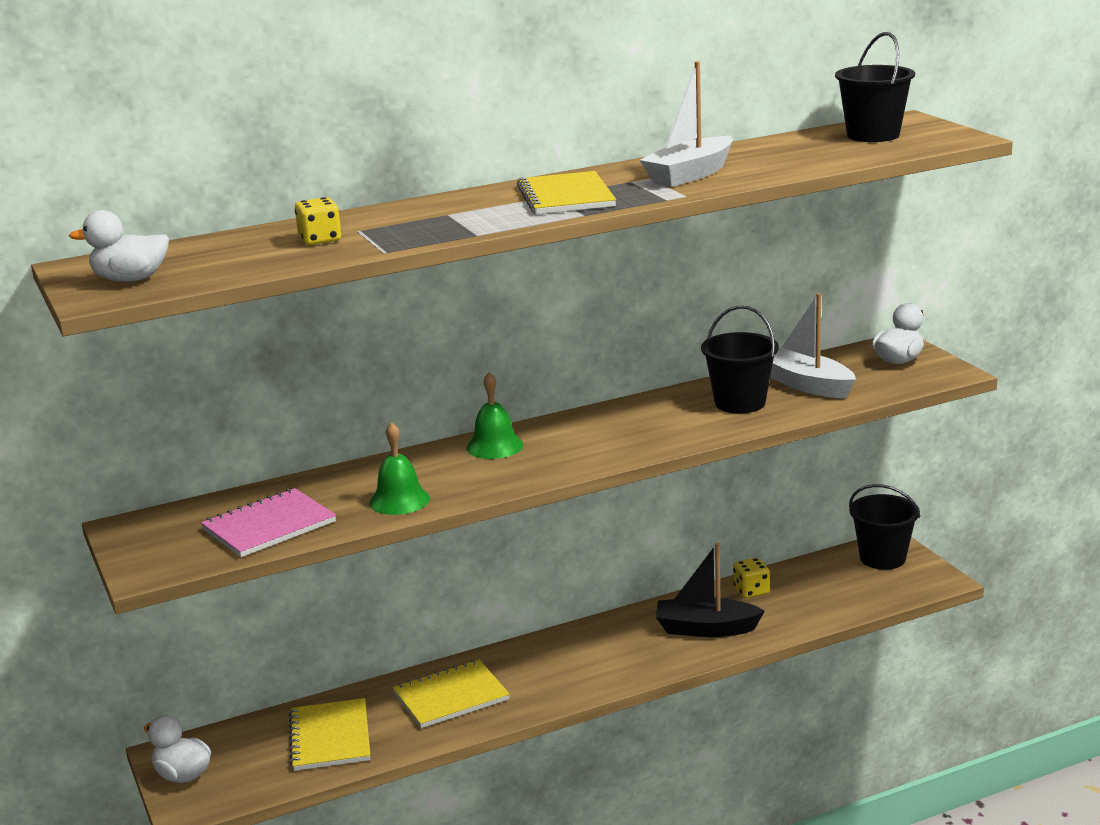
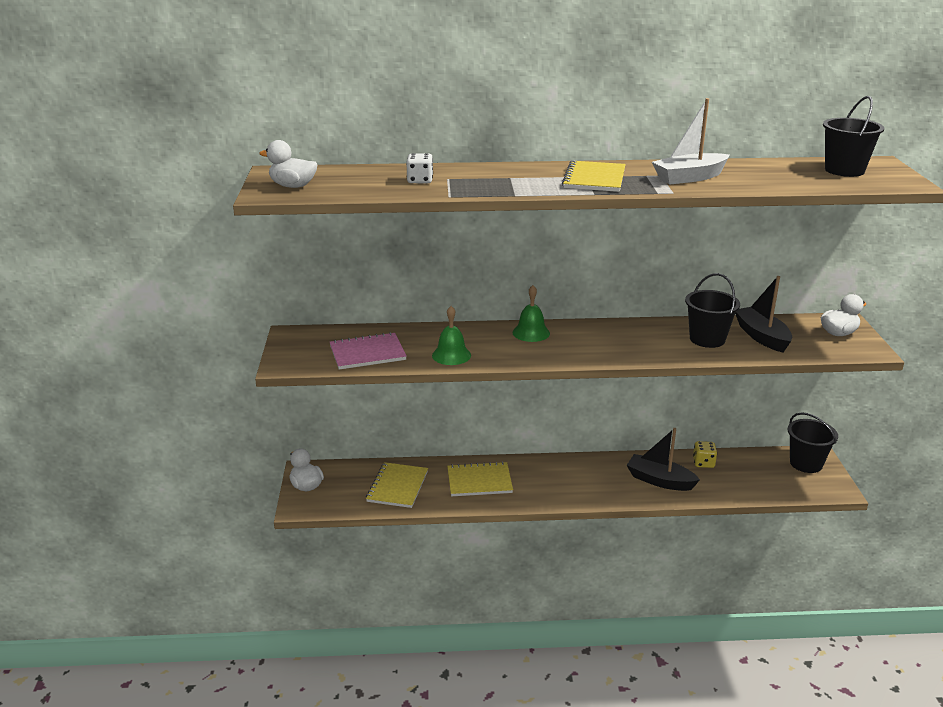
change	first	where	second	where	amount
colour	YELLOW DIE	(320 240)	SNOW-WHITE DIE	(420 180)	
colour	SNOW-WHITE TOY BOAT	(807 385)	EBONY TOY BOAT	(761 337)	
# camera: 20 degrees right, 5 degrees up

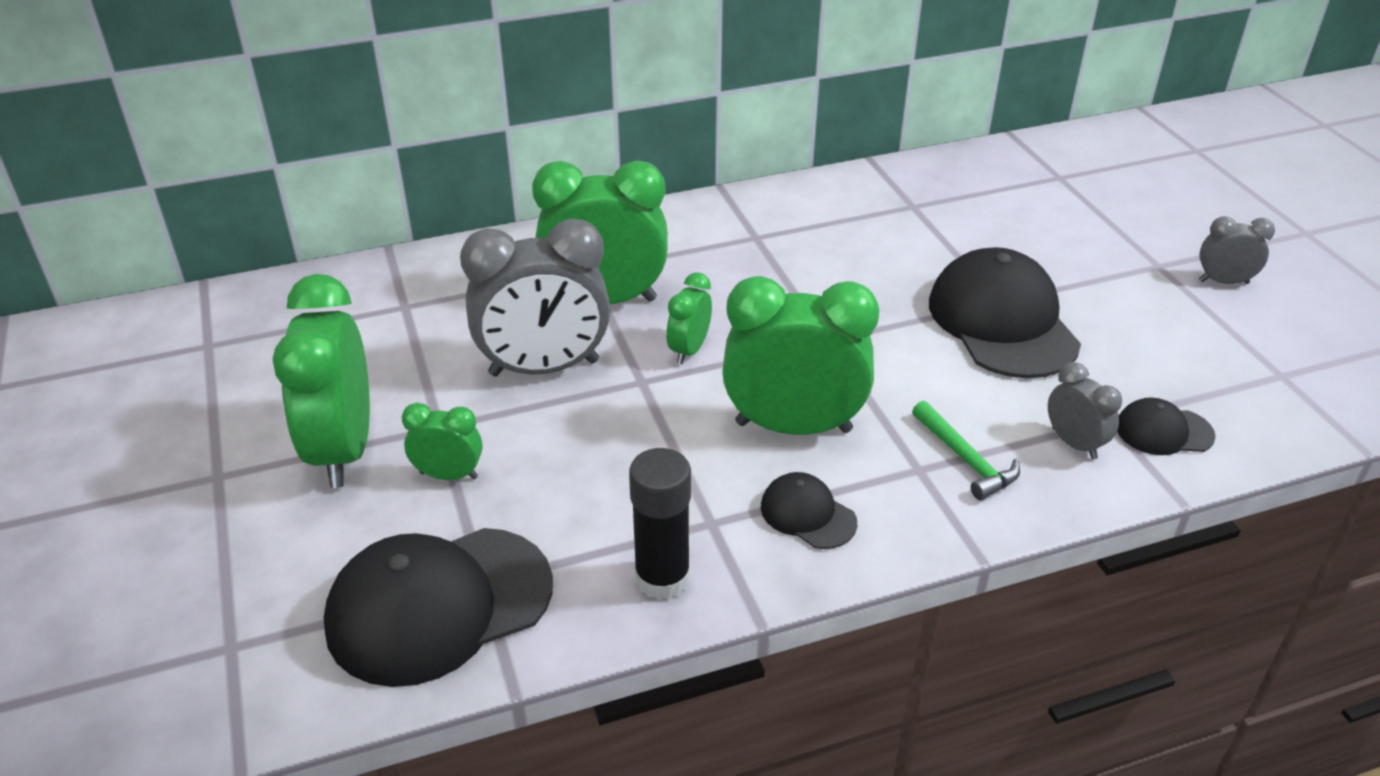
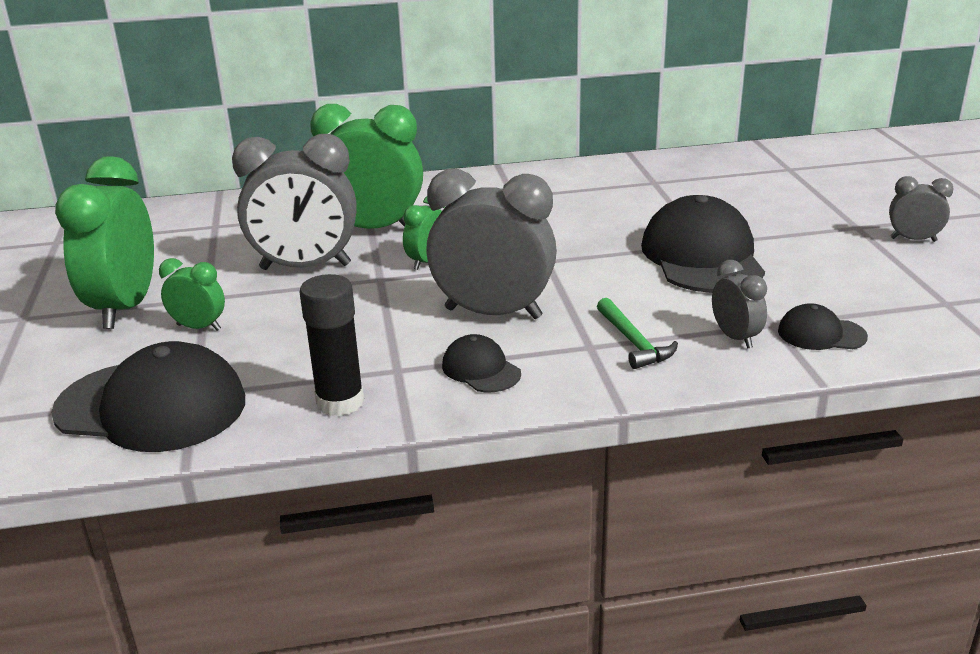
change	first	where	second	where	amount
spun	EBONY PEAKED CAP	(439 605)		(151 406)	150 degrees counterclockwise
colour	LEAF-GREEN CLOCK	(793 427)	GRAY CLOCK	(493 313)	
# camera: 10 degrees right, 10 degrees down

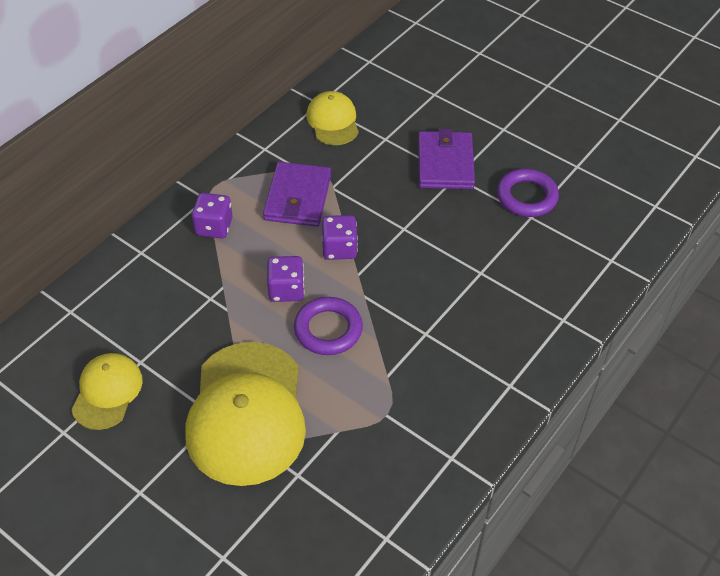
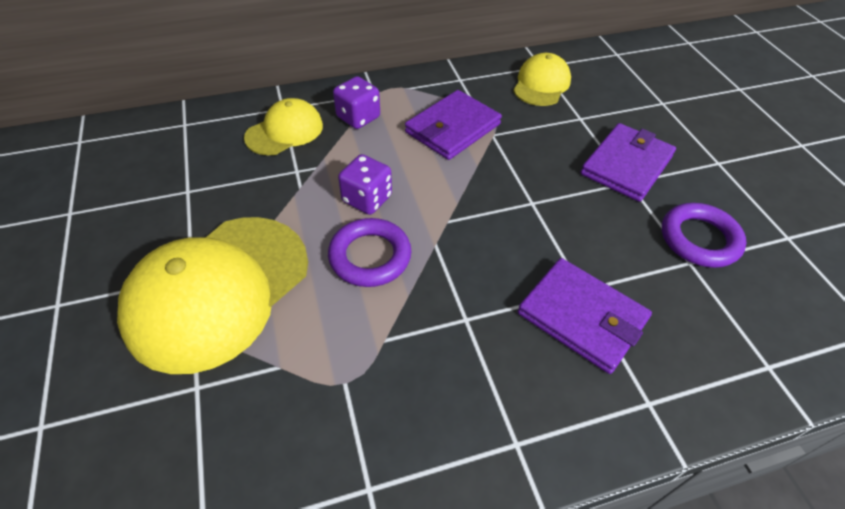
change	first	where	second	where	amount
relocated	YELLOW PEAKED CAP	(107 392)		(285 131)	
appeared			ROYAL PURPLE WALLET	(582 317)	
missing	ROYAL PURPLE DIE	(339 249)			
# camera: 35 degrees right, 0 degrees up

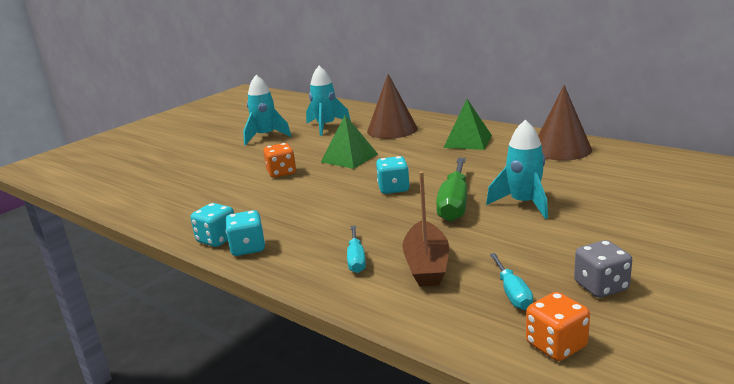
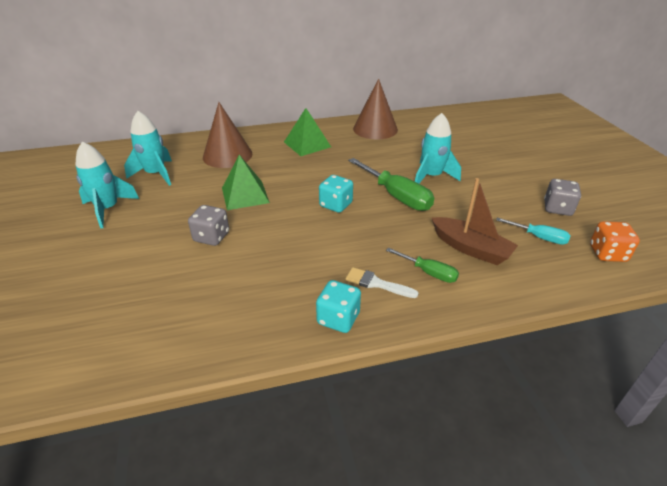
change	first	where	second	where	amount
colour	BRIGHT ORANGE DIE	(281 173)	GRAY DIE	(211 237)	
appeared			SNOW-WHITE PAINTBRUSH	(376 283)	
colour	TURQUOISE SCREWDRIVER	(356 259)	LEAF-GREEN SCREWDRIVER	(429 273)	
missing	TURQUOISE DIE	(217 239)			
# camera: 55 degrees left, 15 degrees up

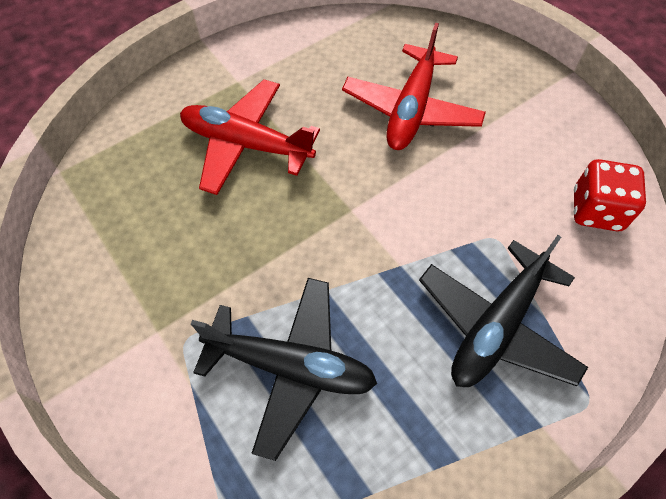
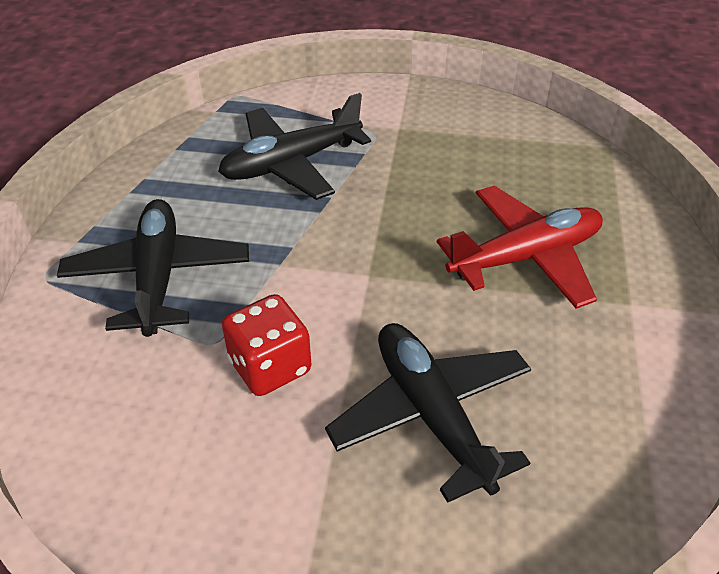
change	first	where	second	where	amount
relocated	RED DIE	(596 210)		(270 366)	
colour	RED TOY PLANE	(411 109)	EBONY TOY PLANE	(431 414)	
# camera: 135 degrees right, 15 degrees down

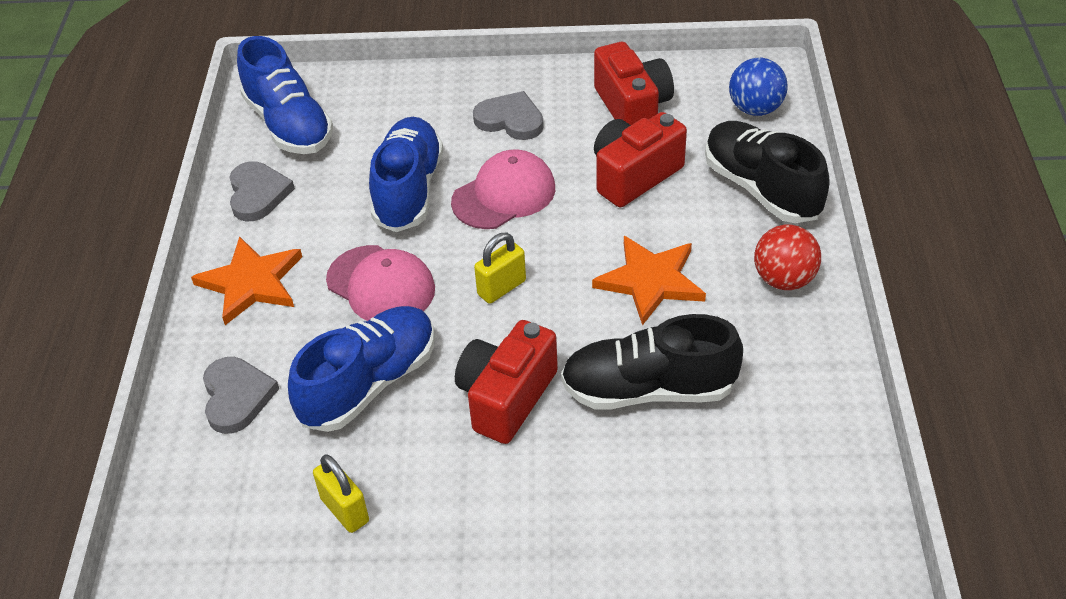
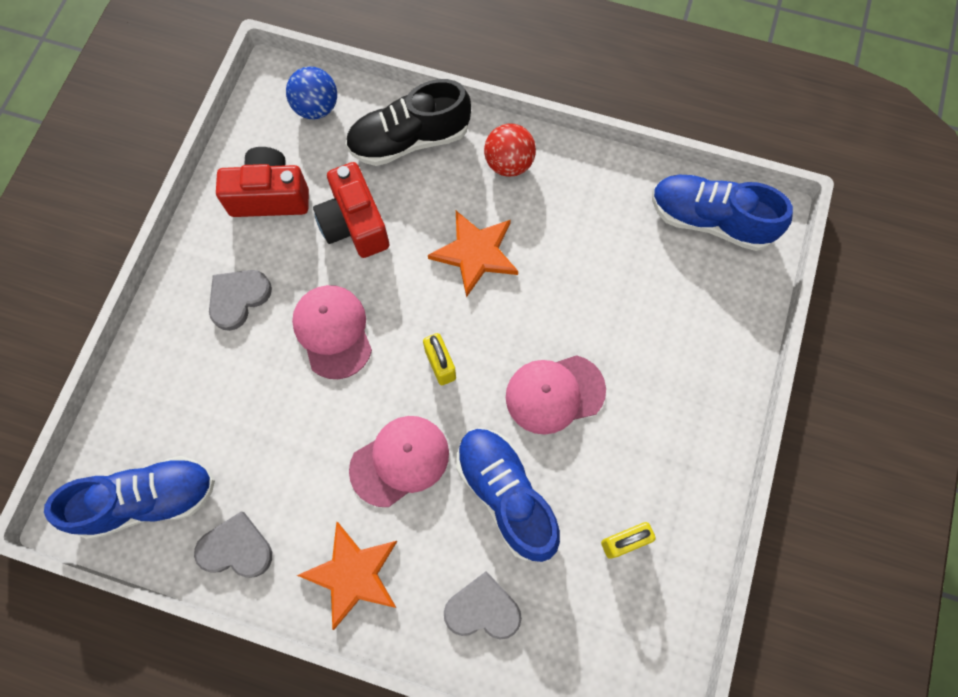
change	first	where	second	where	amount
exchanged	RED PHOTO CAMERA	(506 397)	ROSE-PINK PEAKED CAP	(554 394)	
relocated	ROYAL BLUE SHOE	(408 190)		(710 220)	
missing	EBONY SHOE	(649 389)			
# camera: 75 degrees left, 25 degrees up

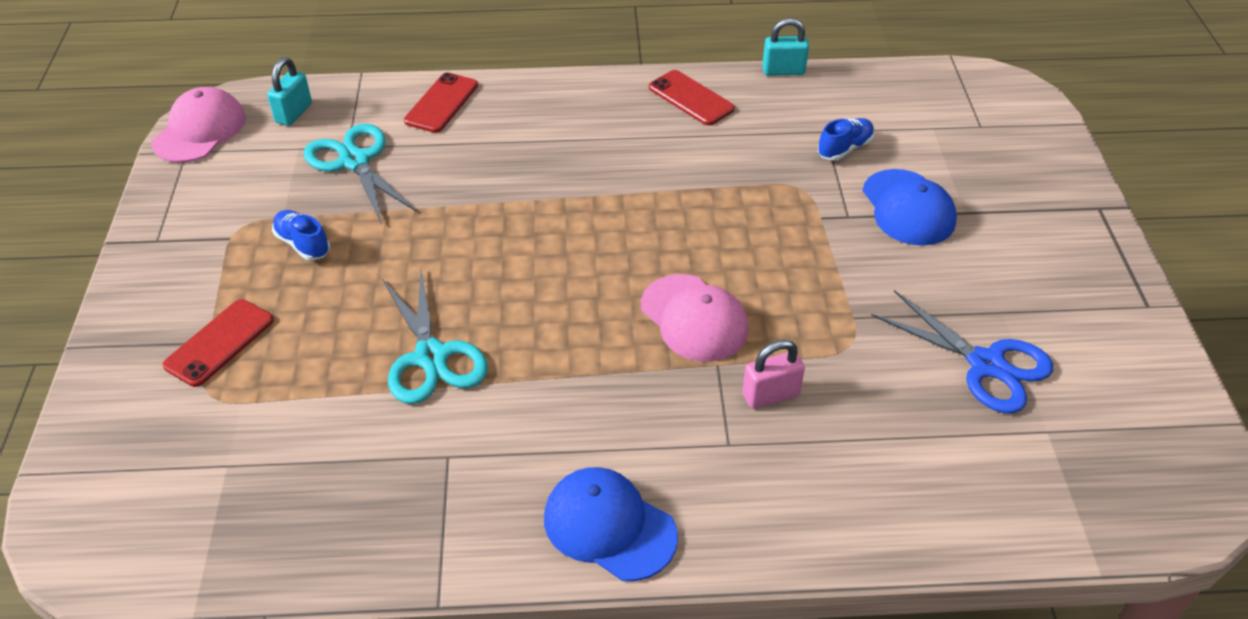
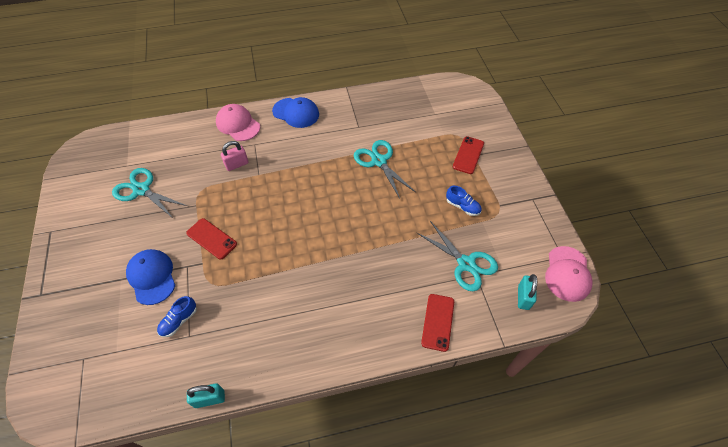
change	first	where	second	where	amount
colour	ROYAL BLUE PAIR OF SCISSORS	(986 365)	TURQUOISE PAIR OF SCISSORS	(141 190)	
relocated	RED SMARTPHONE	(691 98)		(211 238)	
relocated	ROSE-PINK PEAKED CAP	(694 318)		(238 124)	
# camera: 170 degrees right, 10 degrees up

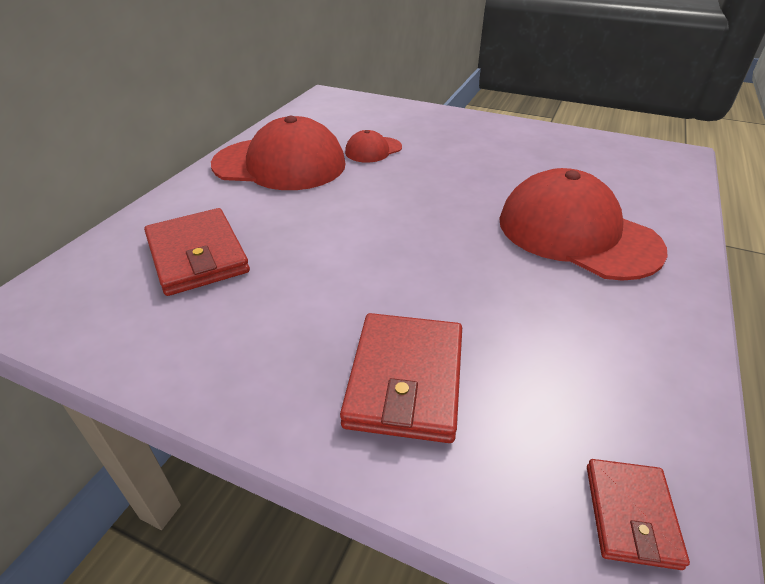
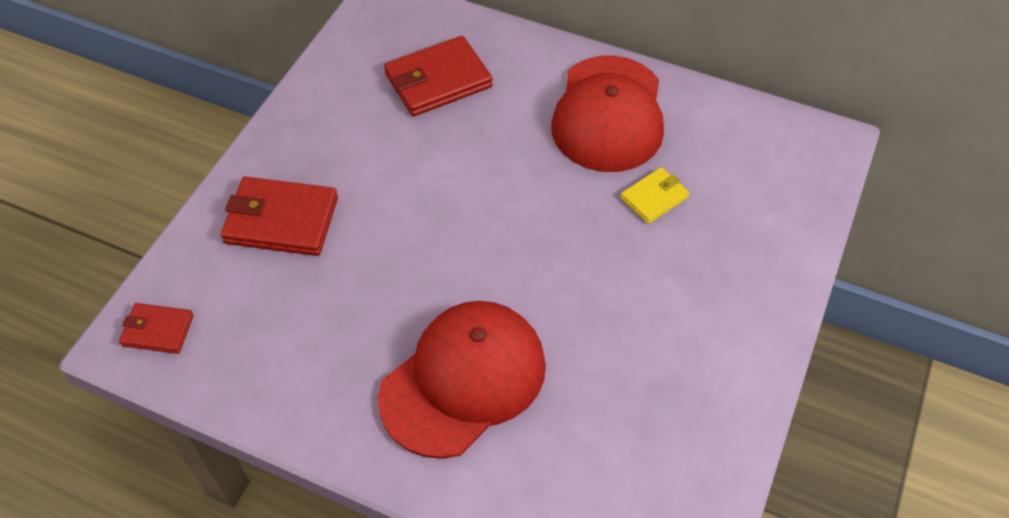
change	first	where	second	where	amount
exchanged	RED PEAKED CAP	(373 150)	YELLOW WALLET	(654 198)	
# camera: 90 degrees right, 15 degrees up

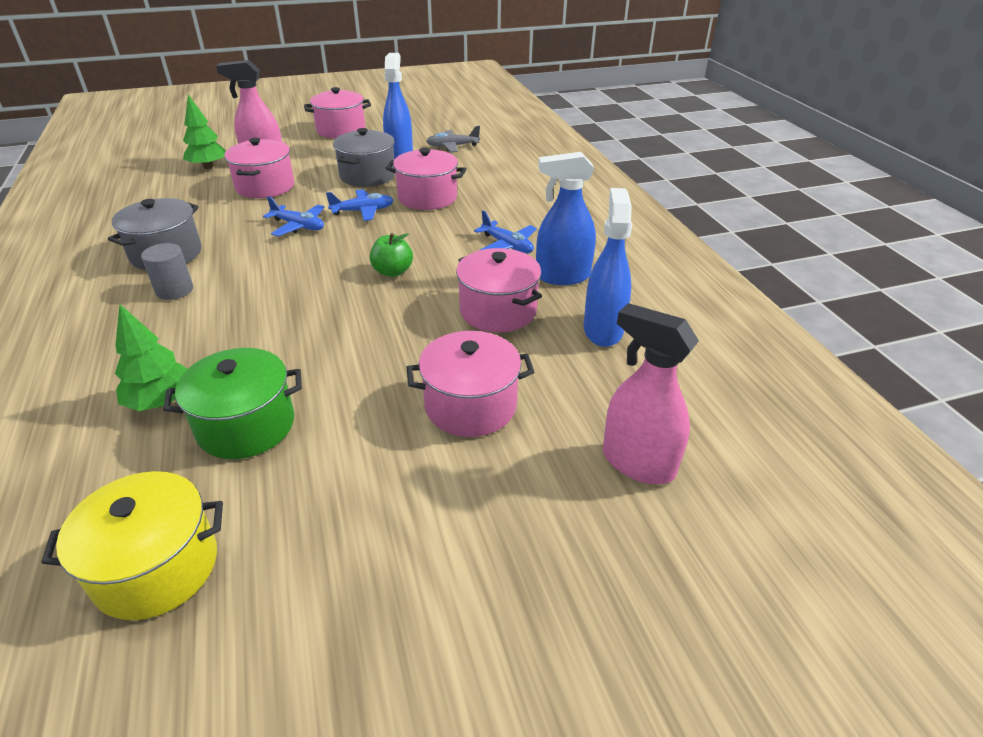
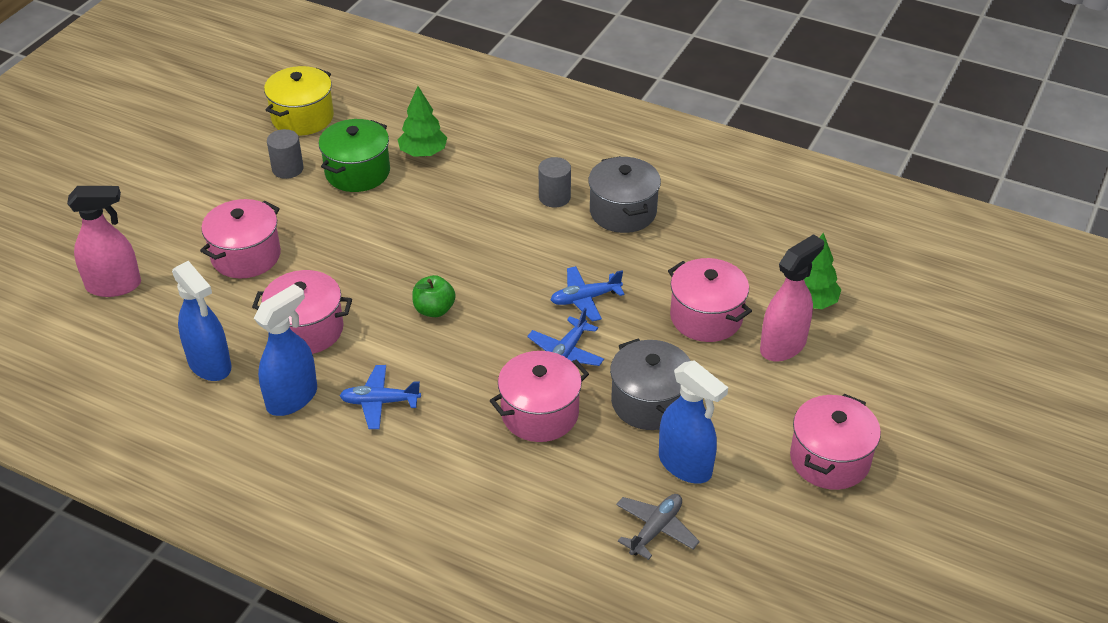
change	first	where	second	where	amount
appeared			GRAY CYLINDER SHAPE	(287 169)	
# camera: 135 degrees right, 5 degrees up

